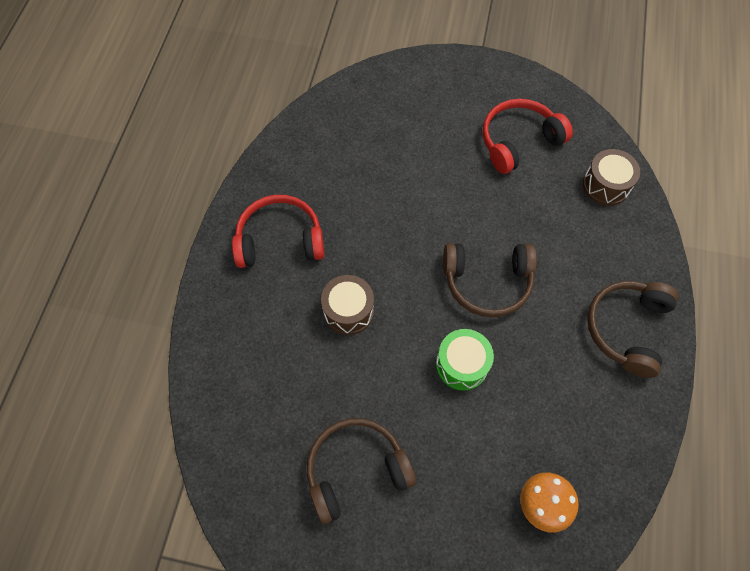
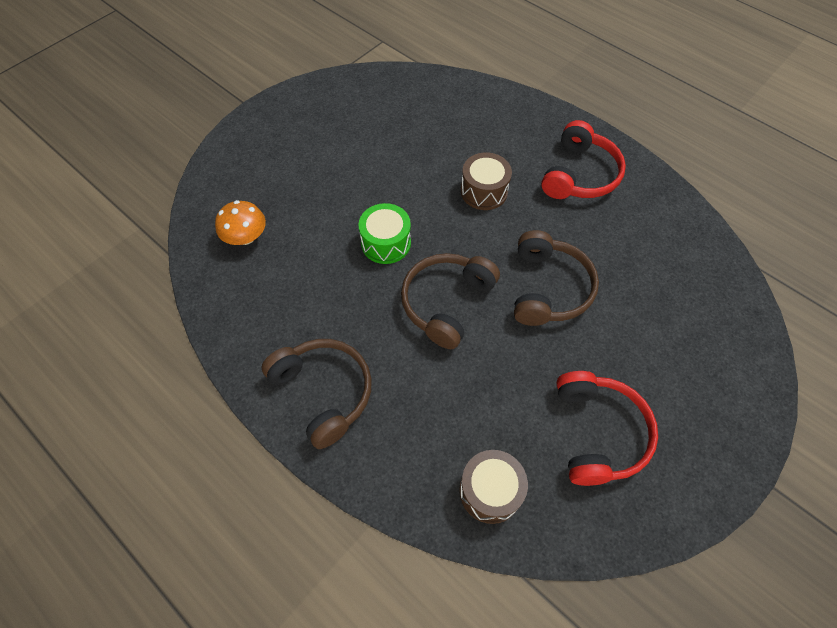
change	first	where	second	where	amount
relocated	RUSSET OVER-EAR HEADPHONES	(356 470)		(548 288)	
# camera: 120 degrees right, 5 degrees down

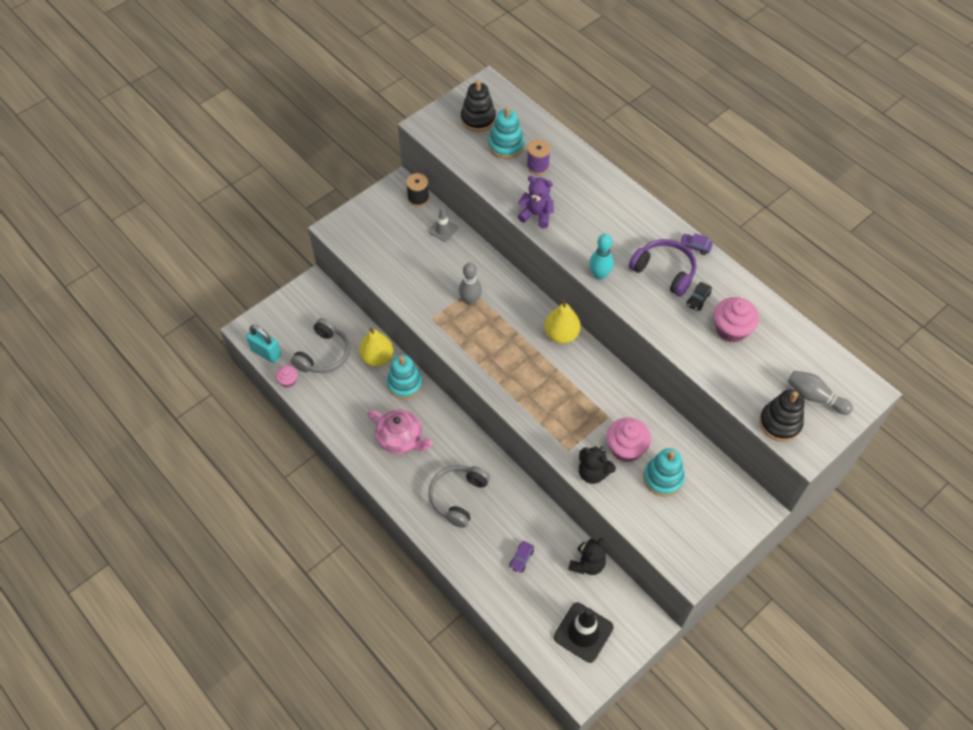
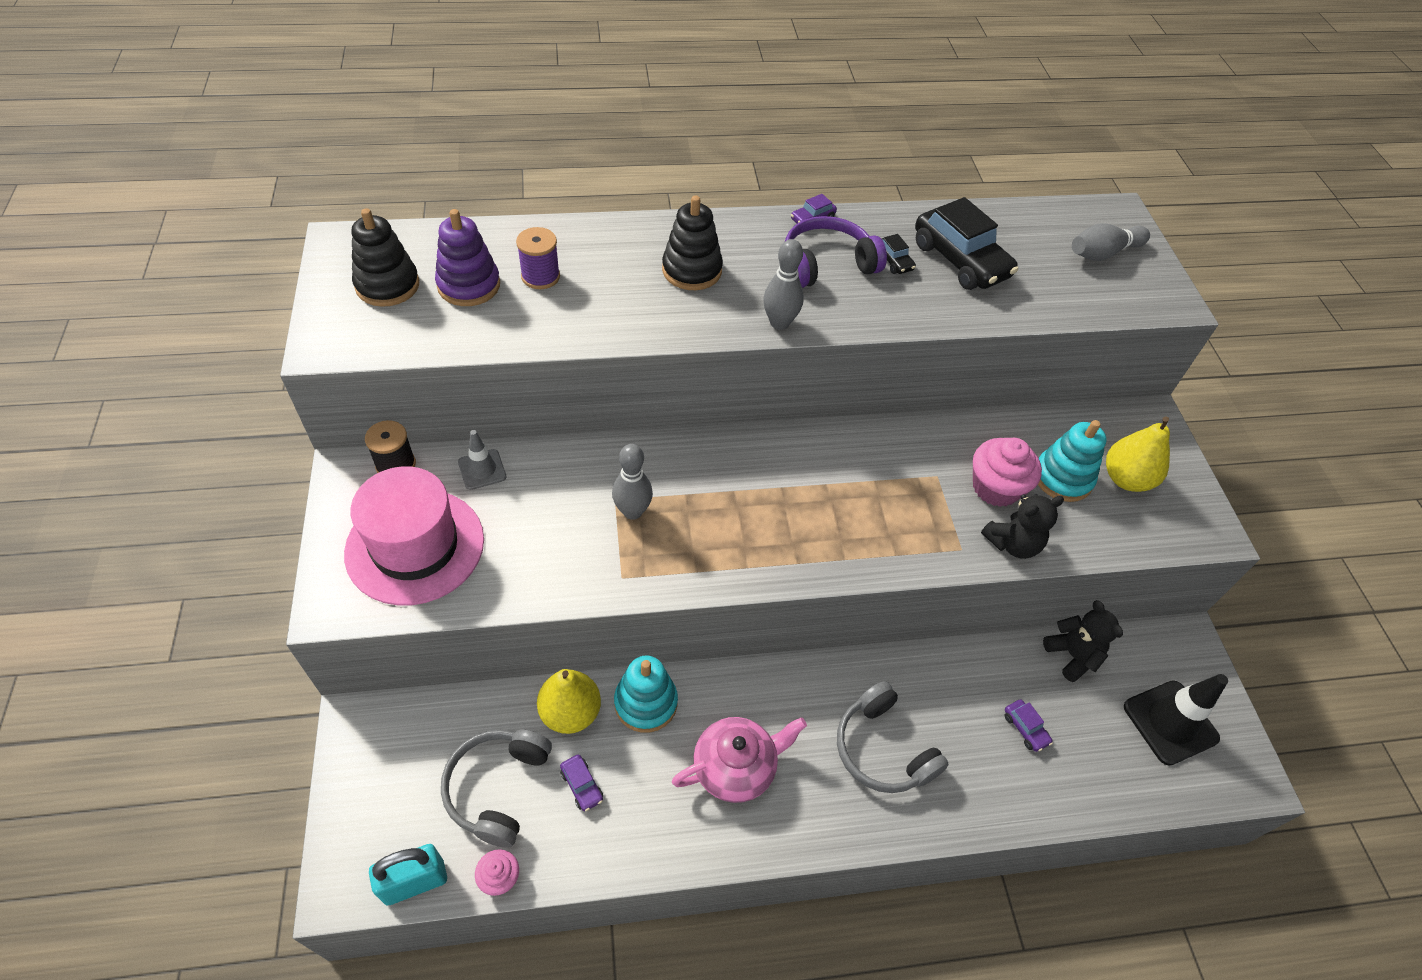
change	first	where	second	where	amount
appeared			ROSE-PINK TALL HAT	(415 546)	
colour	TURQUOISE RING STACKER	(506 145)	ROYAL PURPLE RING STACKER	(469 285)	
spun	GRAY OVER-EAR HEADPHONES	(323 354)		(498 788)	135 degrees counterclockwise
appeared			ROYAL PURPLE AUTOMOBILE	(582 785)	
relocated	EBONY RING STACKER	(780 423)		(692 270)	
colour	TURQUOISE SKITTLE	(599 275)	GRAY SKITTLE	(779 323)	
exchanged	ROSE-PINK CUPCAKE	(731 329)	EBONY AUTOMOBILE	(960 260)	
relocated	YELLOW PEAR	(561 334)		(1126 479)	
missing	ROYAL PURPLE STUFFED BEAR	(536 215)			
# camera: 60 degrees left, 5 degrees down

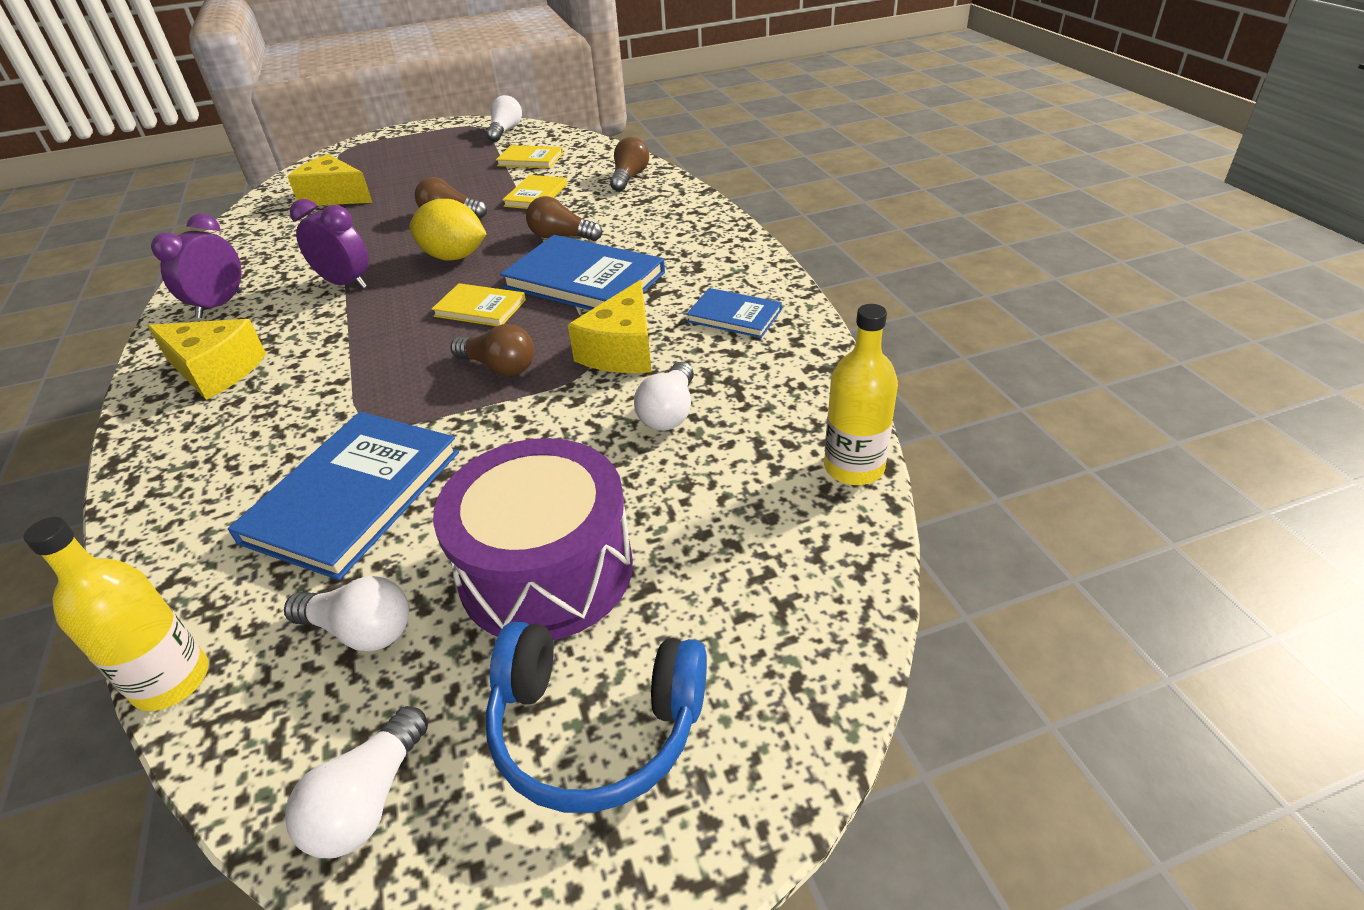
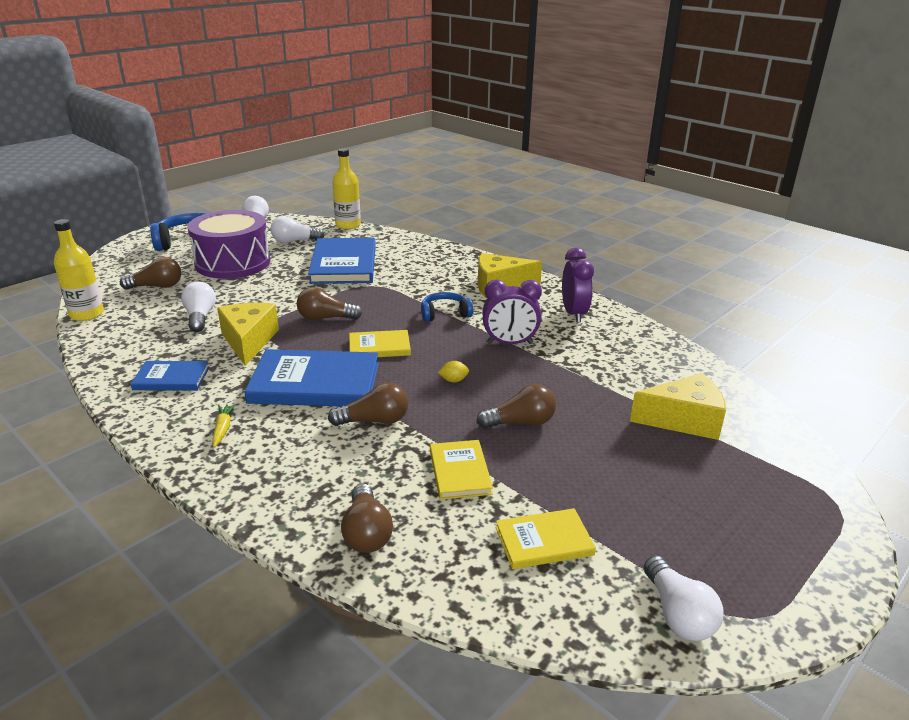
change	first	where	second	where	amount
appeared			RUSSET LIGHTBULB	(157 286)	
appeared			YELLOW CARROT	(223 429)	
appeared			ROYAL BLUE OVER-EAR HEADPHONES	(445 314)	
size	YELLOW LEMON	(454 257)		(453 380)	x0.40
# camera: 150 degrees right, 10 degrees down

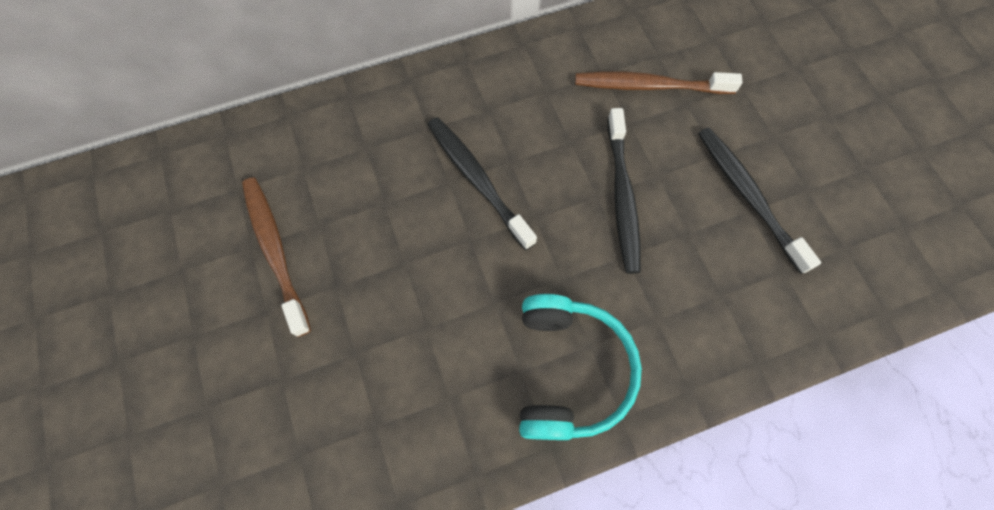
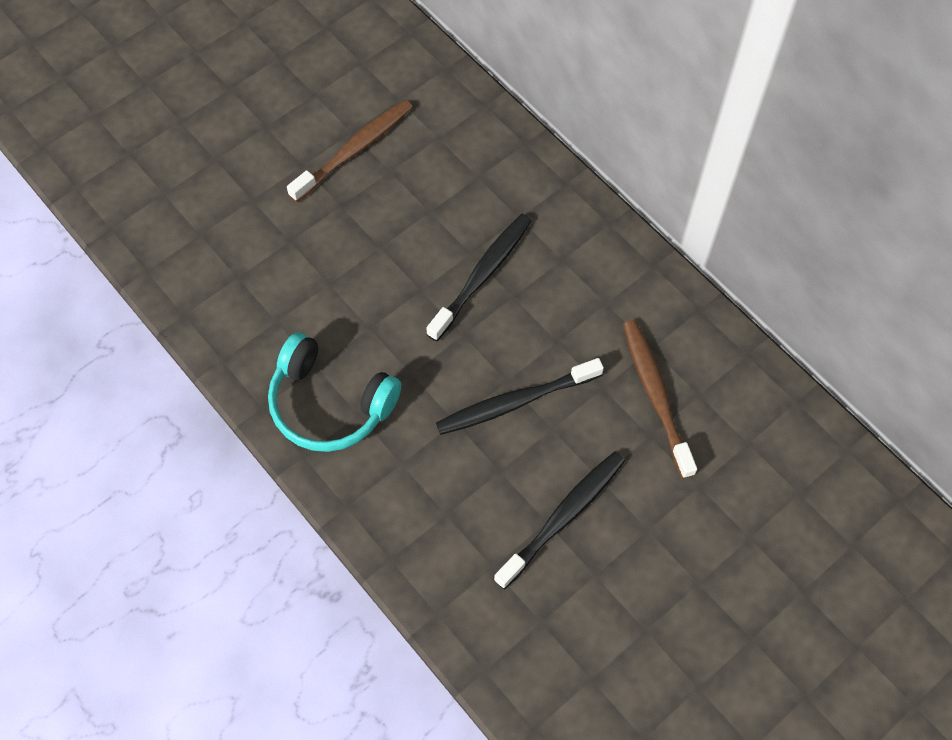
change	first	where	second	where	amount
spun	TURQUOISE OVER-EAR HEADPHONES	(569 370)		(330 404)	45 degrees clockwise
# camera: 70 degrees right, 5 degrees down

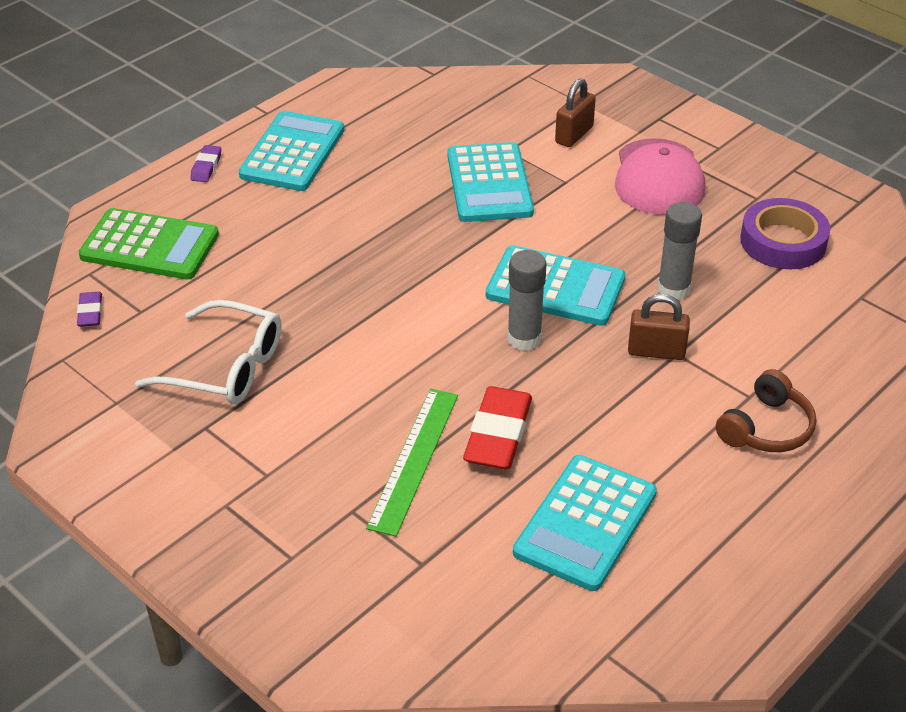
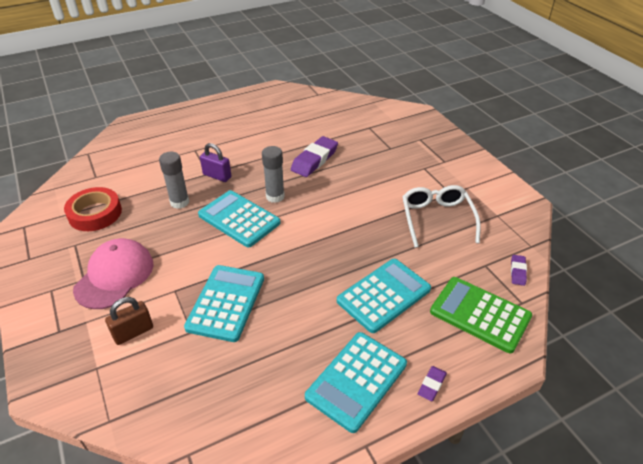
change	first	where	second	where	amount
colour	ROYAL PURPLE TAPE	(783 241)	RED TAPE	(95 213)	
colour	RUSSET SMALL LOCK	(656 351)	ROYAL PURPLE SMALL LOCK	(217 176)	
colour	RED ERASER	(498 434)	ROYAL PURPLE ERASER	(314 160)	
relocated	TURQUOISE ADDING MACHINE	(585 523)		(384 295)	
spun	SNOW-WHITE GLASSES	(225 367)		(437 219)	45 degrees clockwise
missing	LEAF-GREEN STRAIGHTEDGE	(414 459)			
missing	RUSSET OVER-EAR HEADPHONES	(766 428)			
# camera: 160 degrees left, 0 degrees up

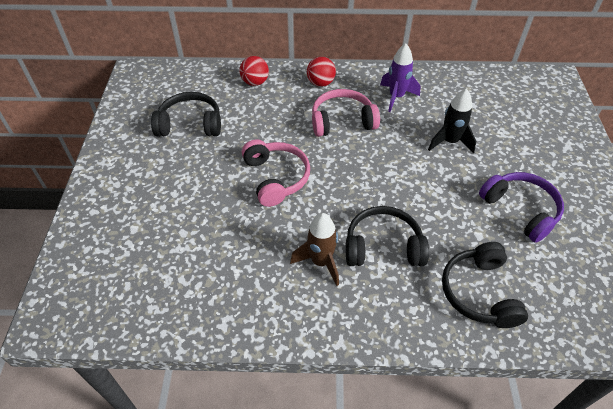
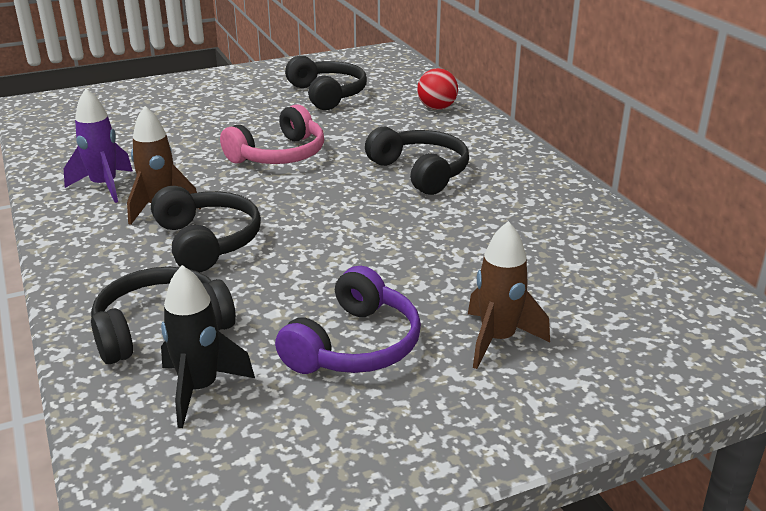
change	first	where	second	where	amount
relocated	ROYAL PURPLE SPACESHIP	(396 97)		(104 186)	
relocated	EBONY SPACESHIP	(450 142)		(200 389)	
colour	ROSE-PINK OVER-EAR HEADPHONES	(342 121)	EBONY OVER-EAR HEADPHONES	(420 172)	
appeared			RUSSET SPACESHIP	(497 340)	
missing	RED SPHERE	(320 83)			
# camera: 65 degrees right, 20 degrees down

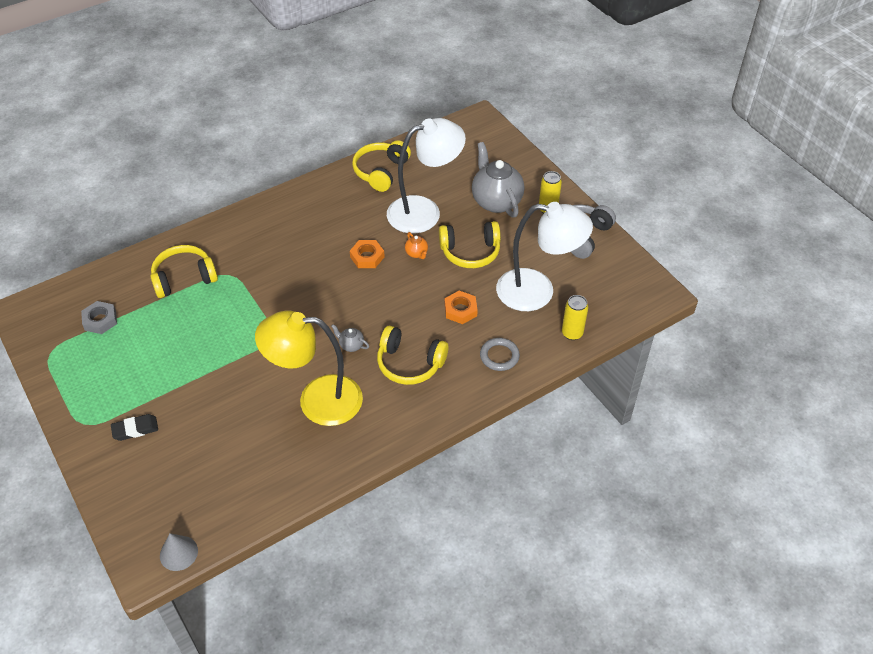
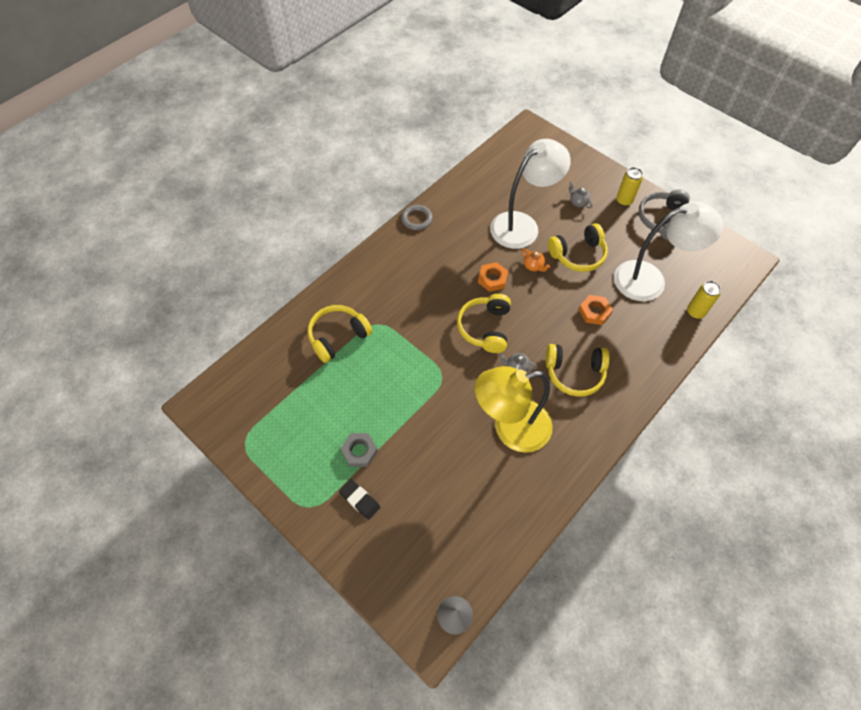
change	first	where	second	where	amount
spun	EBONY ERASER	(135 429)		(360 500)	75 degrees clockwise
relocated	GRAY NUT	(100 320)		(359 451)	
relocated	GRAY HOOP	(499 356)		(417 219)	
relocated	YELLOW OVER-EAR HEADPHONES	(381 171)		(485 328)	
size	GRAY CHINA TEAPOT	(496 201)		(578 202)	x0.43
# camera: 15 degrees left, 10 degrees up

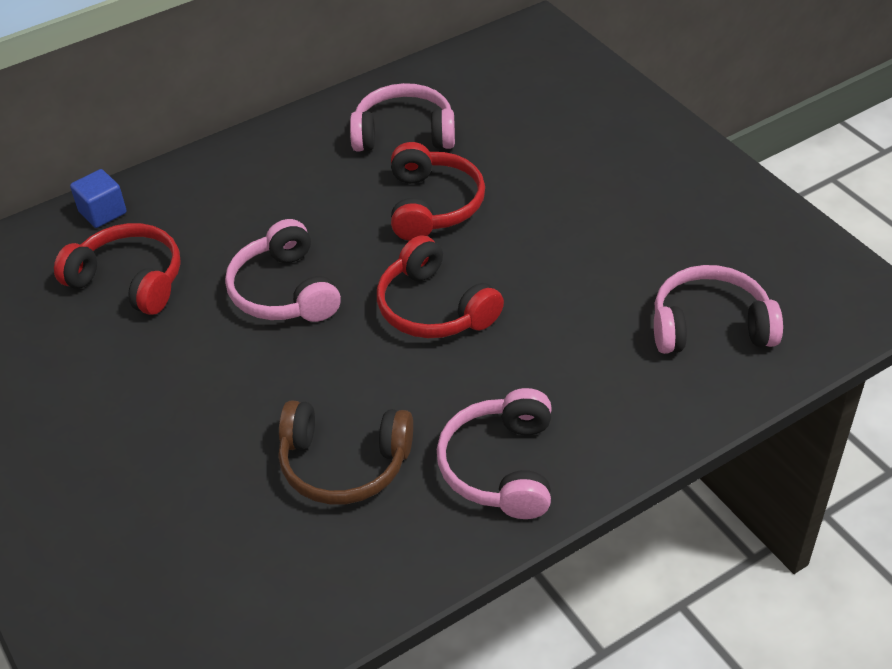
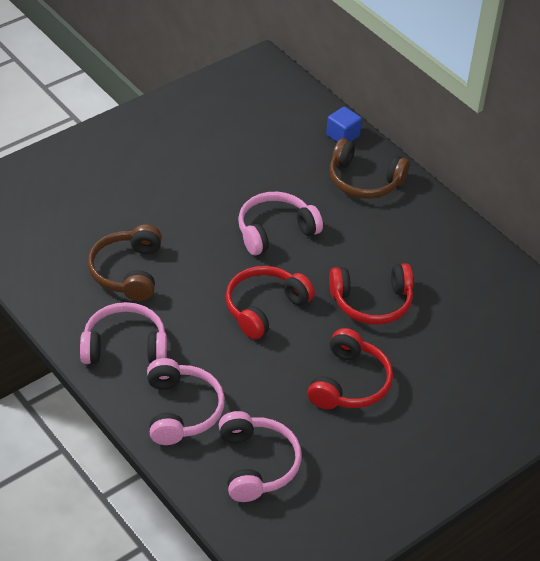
change	first	where	second	where	amount
relocated	ROSE-PINK OVER-EAR HEADPHONES	(404 133)		(181 410)	
relocated	RED OVER-EAR HEADPHONES	(129 280)		(349 383)	
appeared			RUSSET OVER-EAR HEADPHONES	(364 181)	
# camera: 80 degrees right, 0 degrees up

